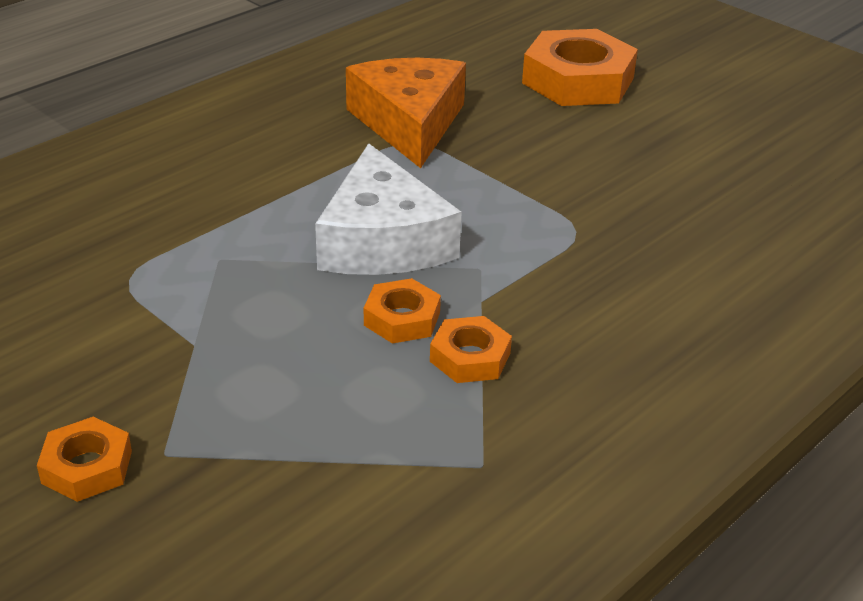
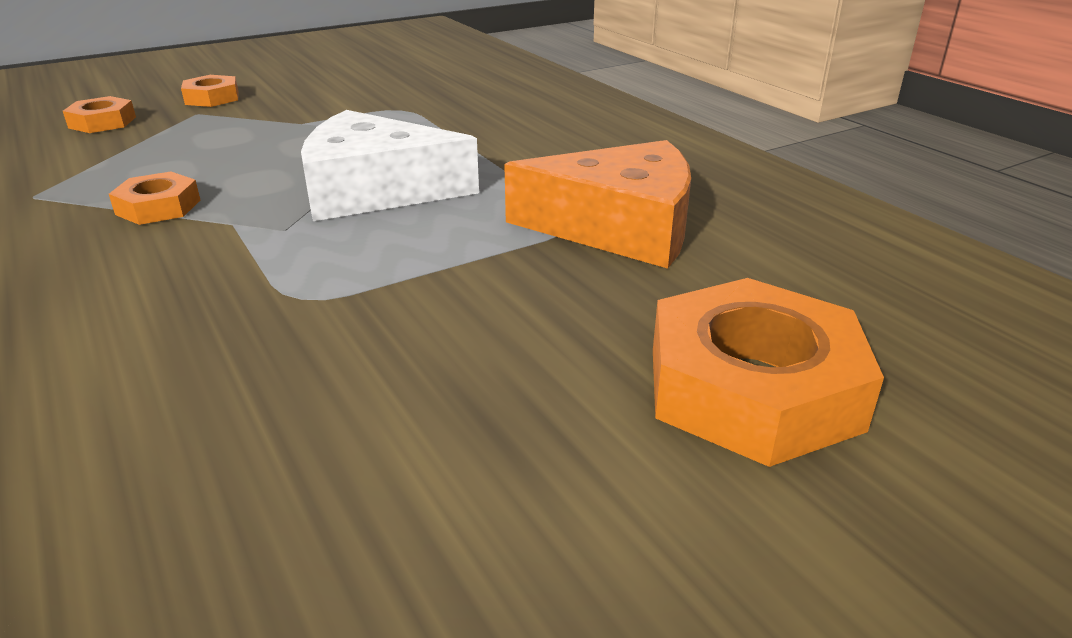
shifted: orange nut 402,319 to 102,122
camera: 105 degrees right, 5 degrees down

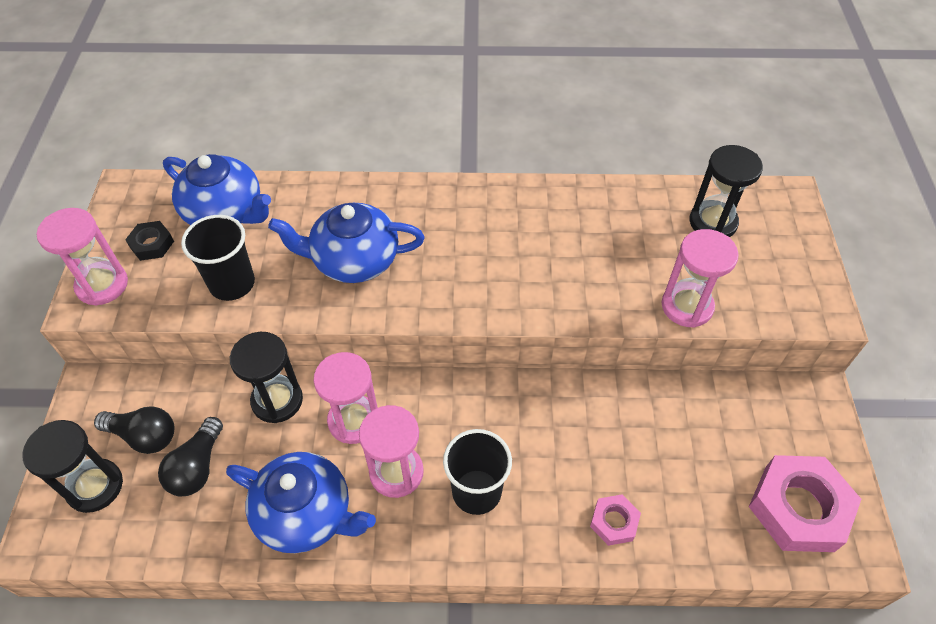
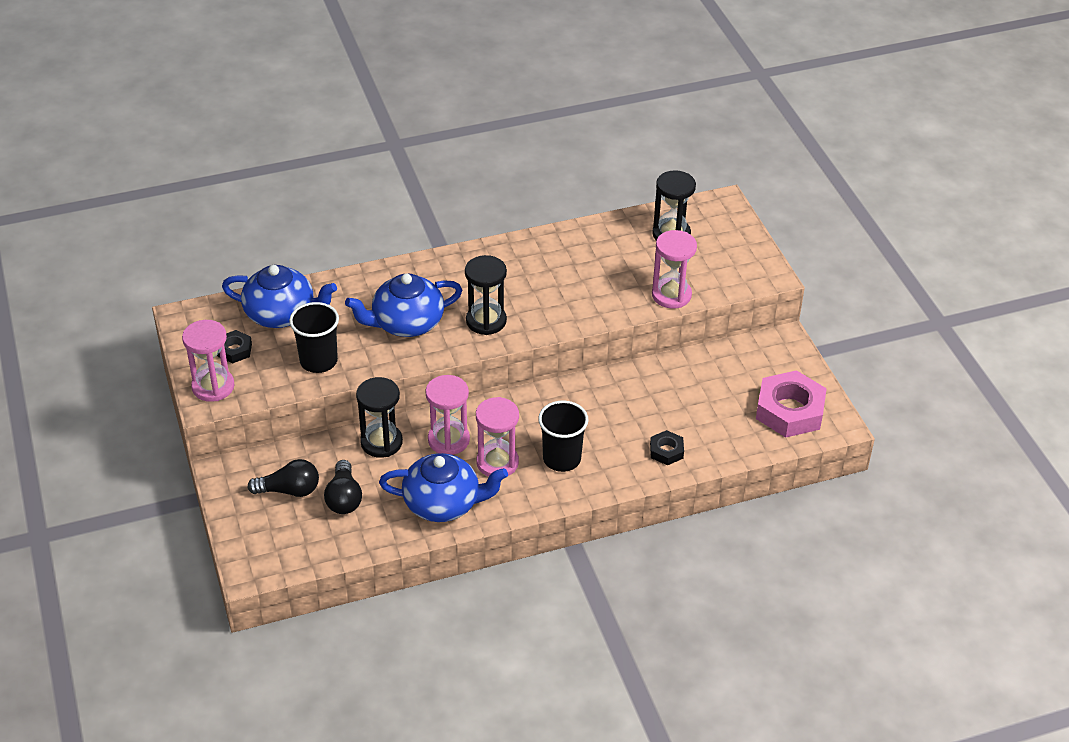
shifted: black hourglass 95,486 to 486,321
repainted: pink nut 614,522 to black nut 666,451
camera: 20 degrees left, 10 degrees down

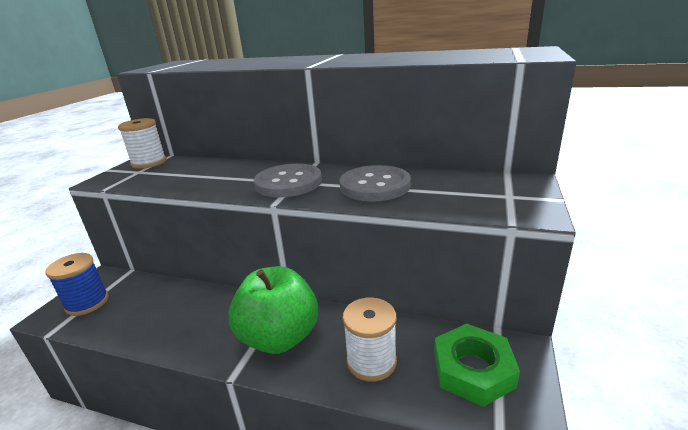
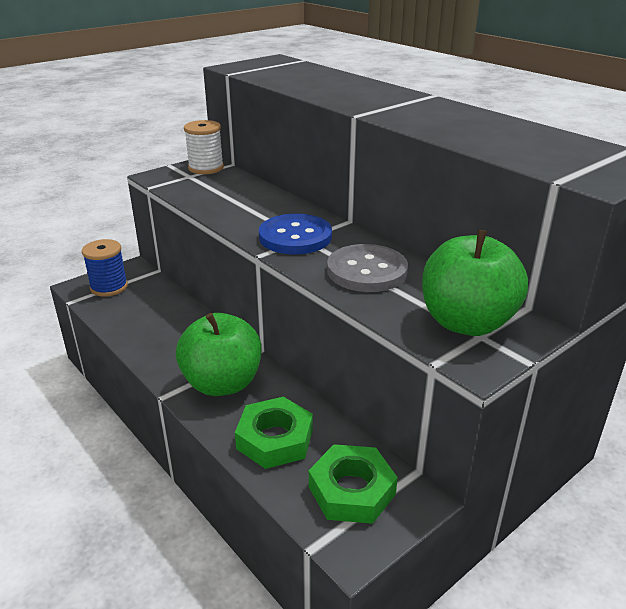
new: green apple 466,322
swapped: white spool 371,361 to green nut 275,439
repainted: grey button 288,183 to blue button 295,237
camera: 30 degrees right, 5 degrees up

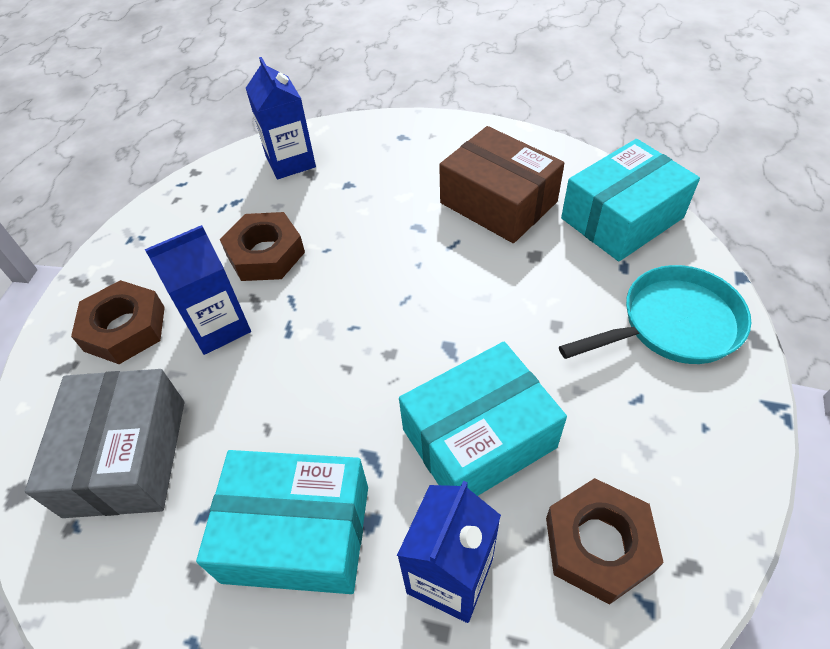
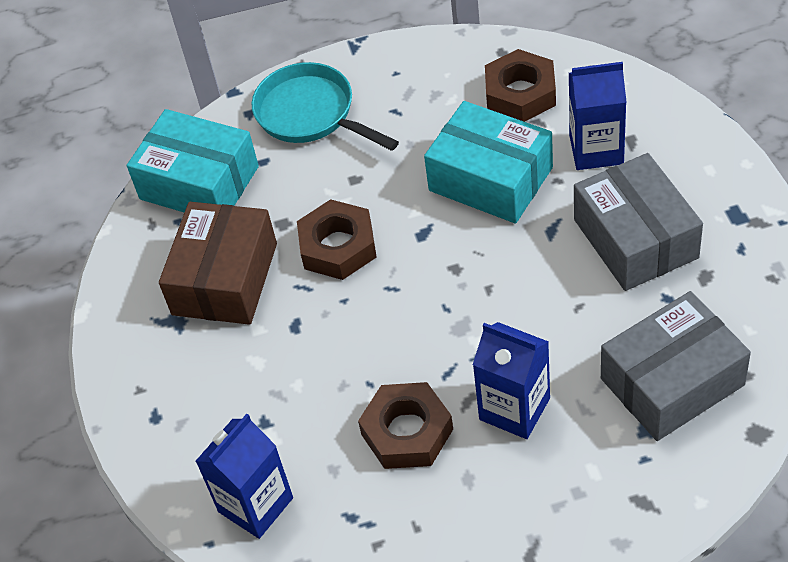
shifted: brown nut 125,329 to 338,246
repainted: turquoise box 297,533 to grey box 635,238
camera: 115 degrees left, 0 degrees up

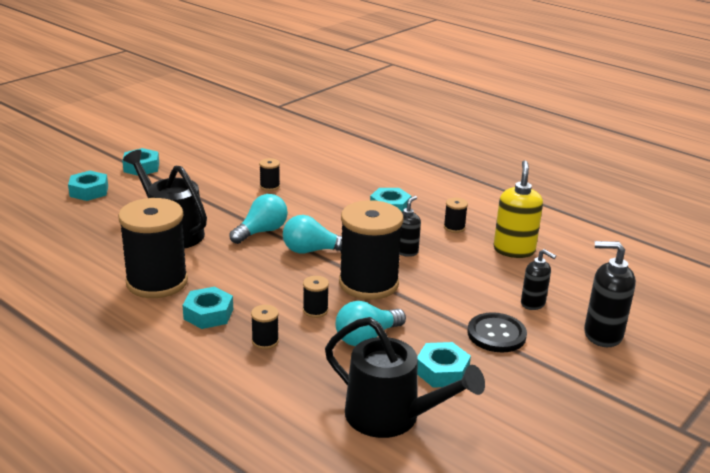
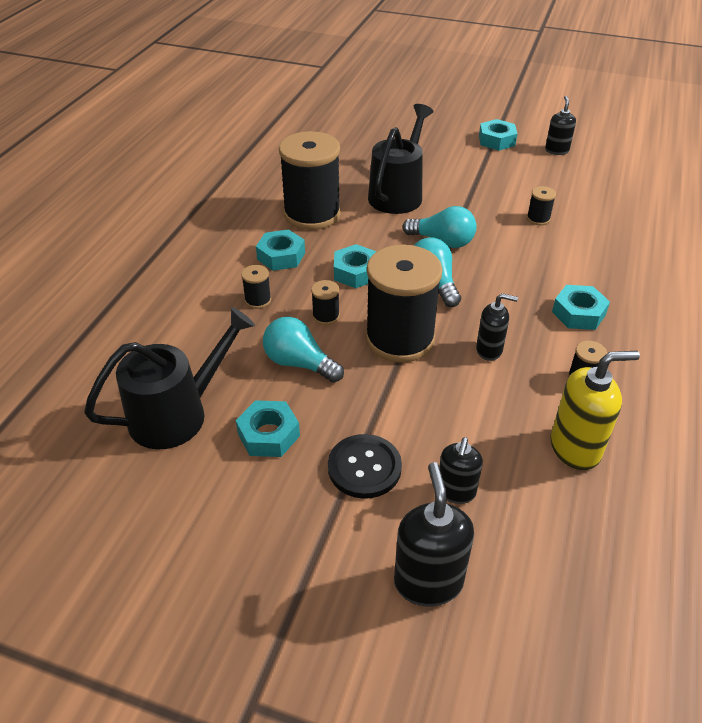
new: black soap dispenser 556,150
shifted: turquoise nut 89,191 to 355,272
rotated: black watering can 391,417 = 177,414 135 degrees counterclockwise
camera: 70 degrees right, 15 degrees up

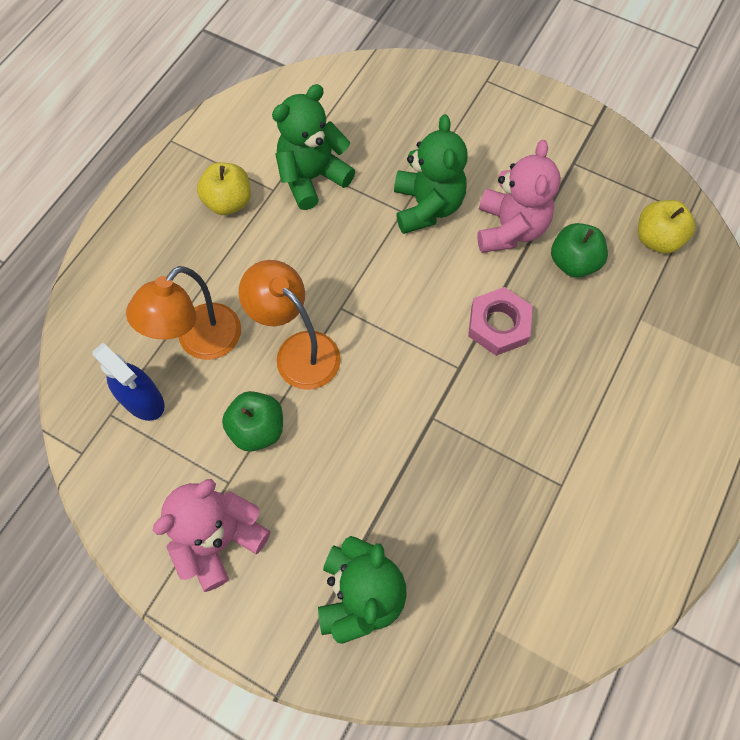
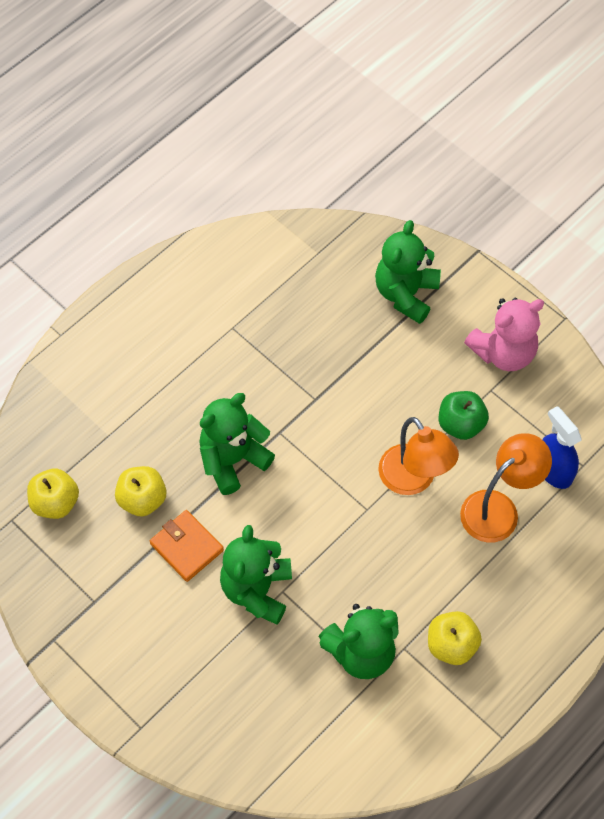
swapped: pink nut 498,325 to green teddy bear 233,460; pink teddy bear 509,228 to orange wallet 187,547
repainted: green apple 573,262 to yellow apple 142,499
camera: 165 degrees left, 5 degrees down

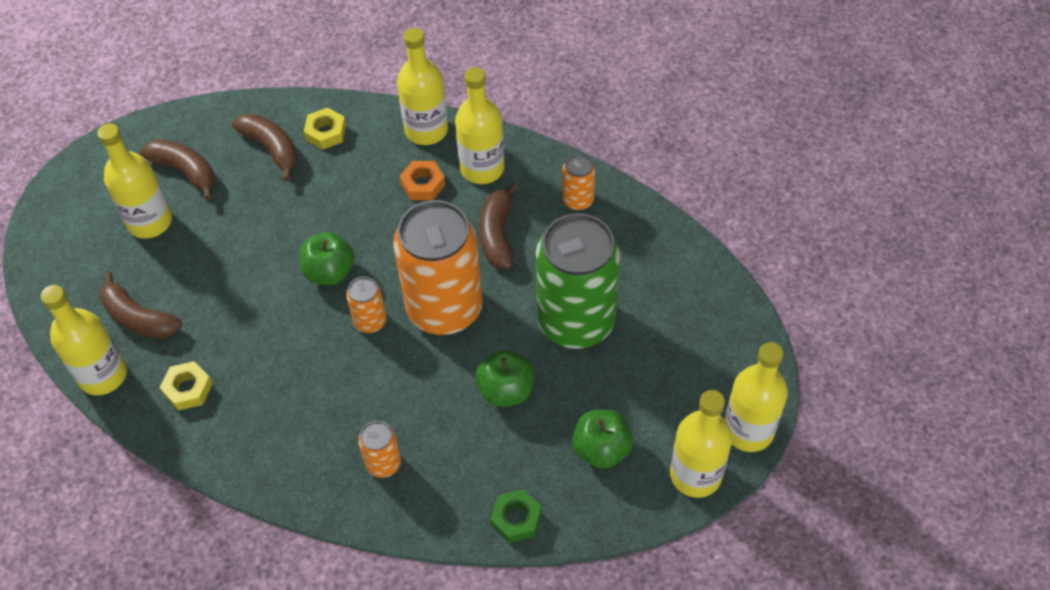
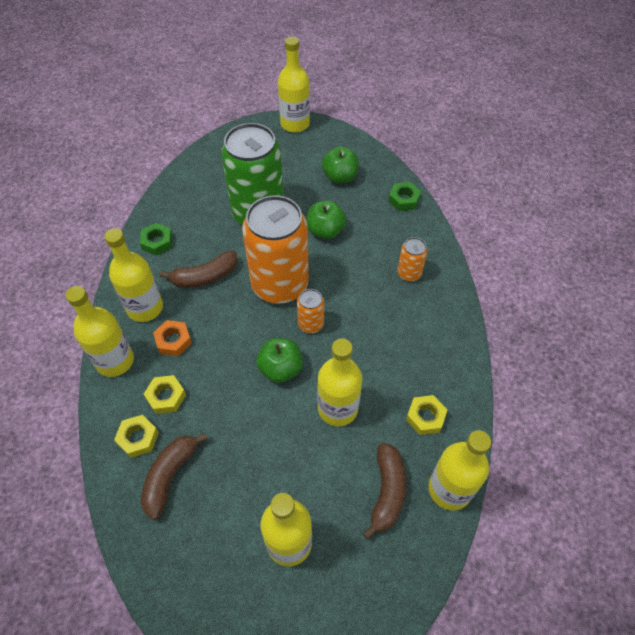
gone: brown banana 185,171
new: yellow nut 166,397
shifted: yellow bottle 695,475 to 337,408
swapped: orange can 578,200 to green nut 157,242
camera: 115 degrees left, 0 degrees up

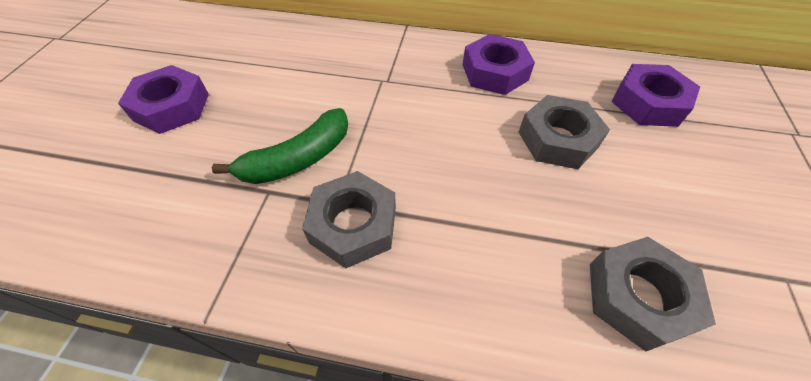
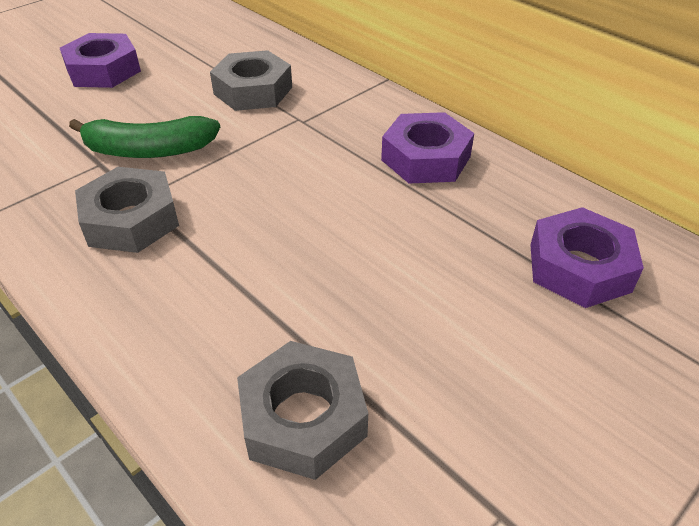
shifted: grey nut 558,139 to 253,90
camera: 35 degrees right, 10 degrees down

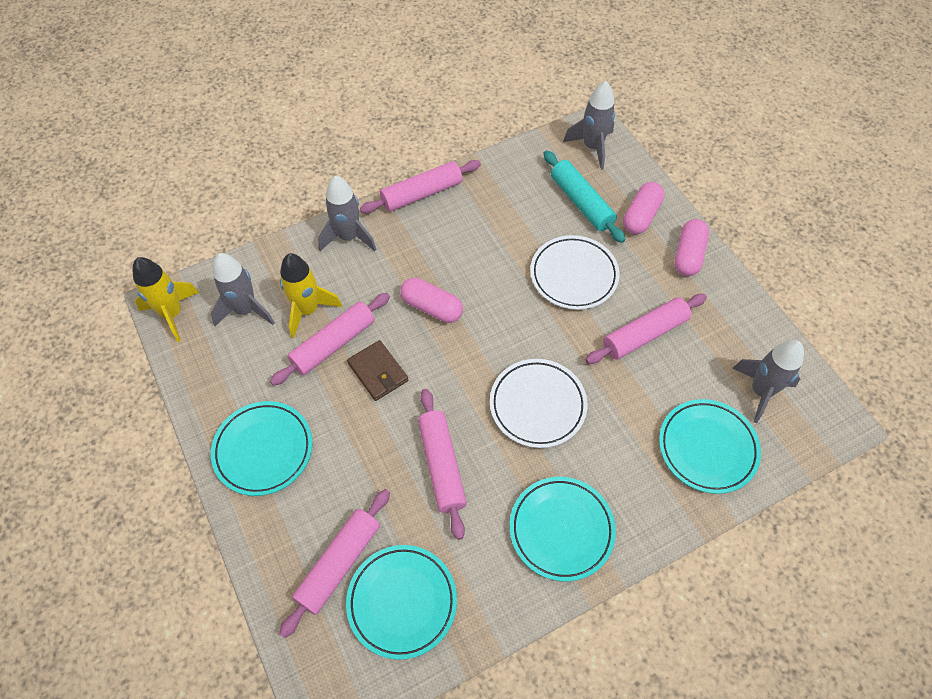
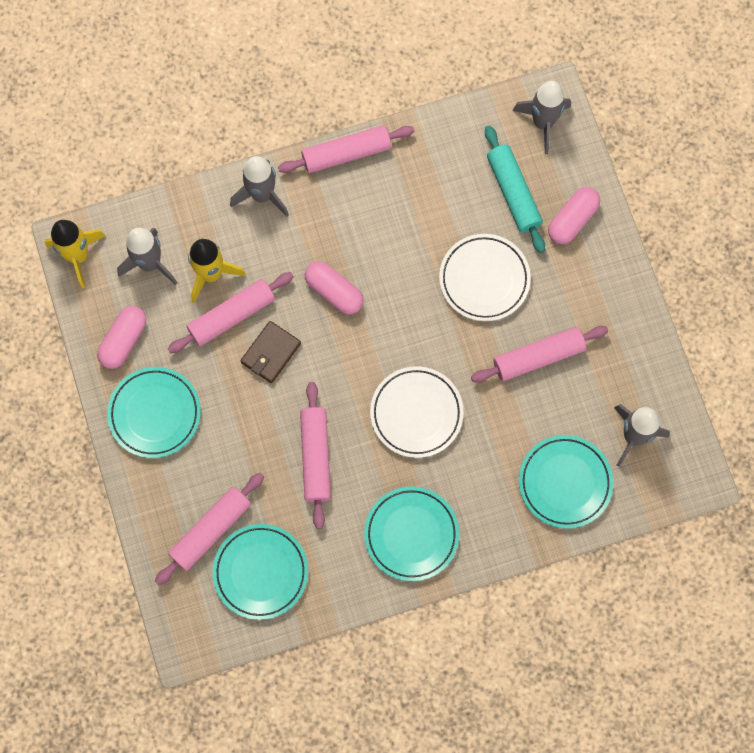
shifted: pink capsule 688,255 to 124,341
rotated: brown wallet 378,372 = 271,353 60 degrees clockwise
camera: 10 degrees right, 15 degrees up

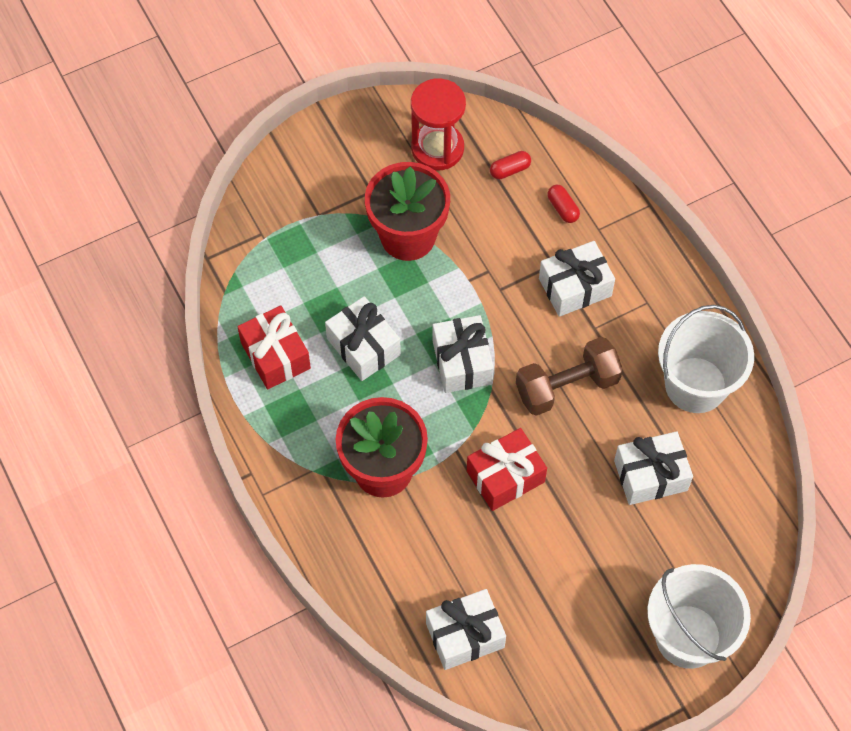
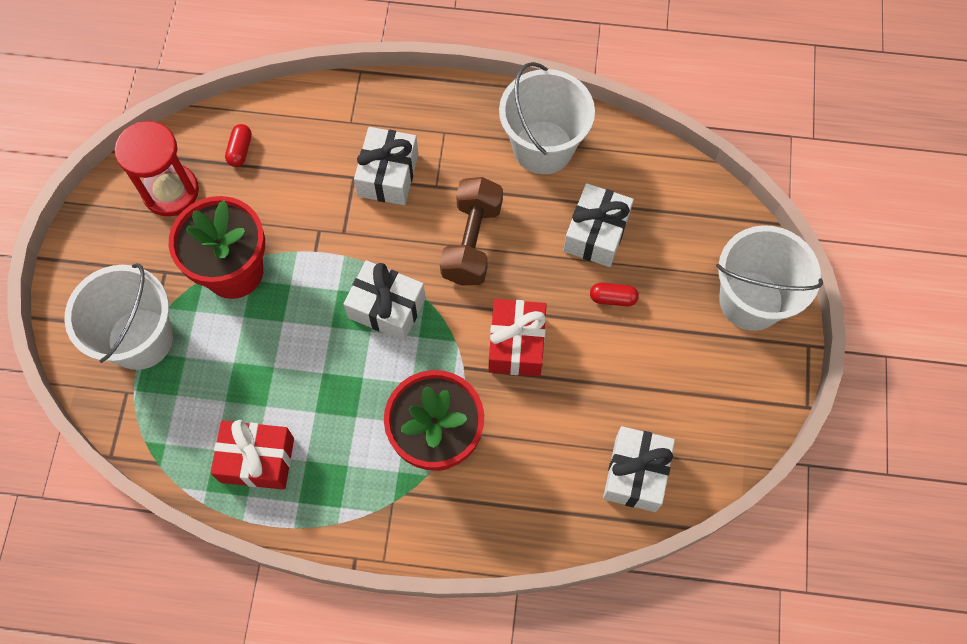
gone: white gift 363,346
new: white bucket 140,339
shifted: red capsule 562,208 to 613,298
camera: 55 degrees left, 5 degrees up

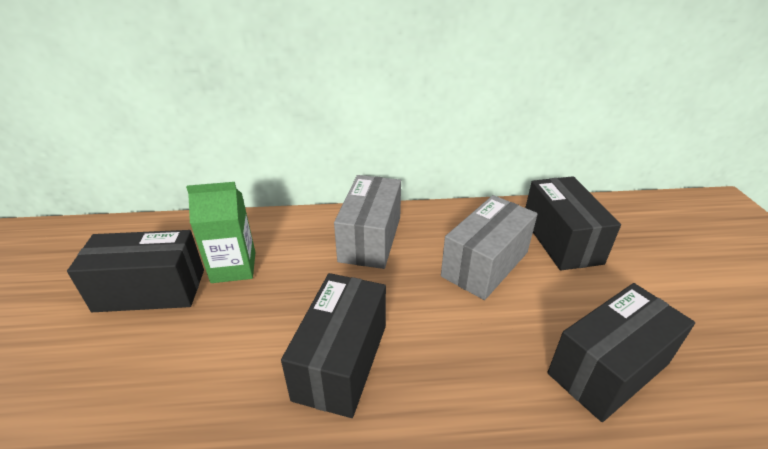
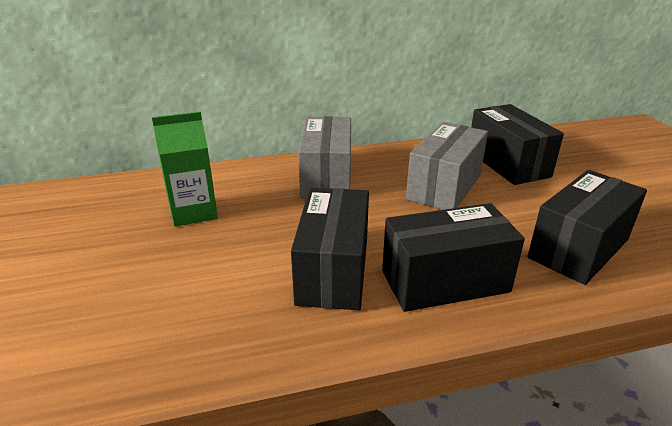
shifted: black box 150,290 to 445,281
camera: 10 degrees left, 5 degrees down

